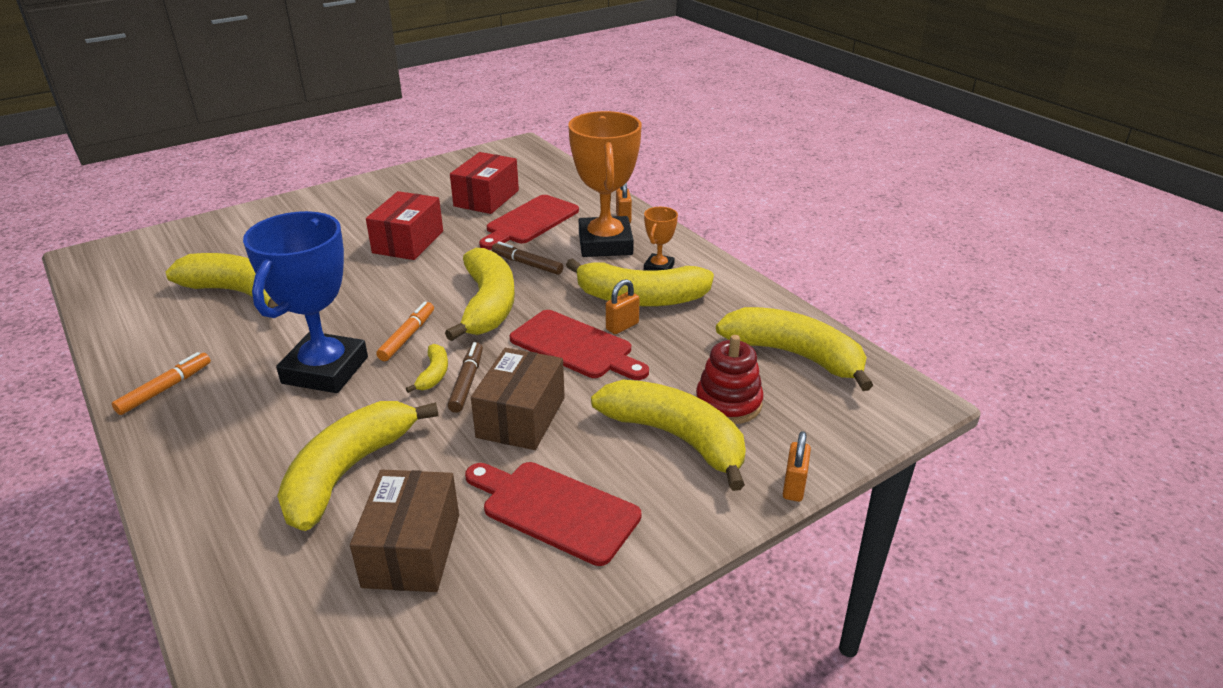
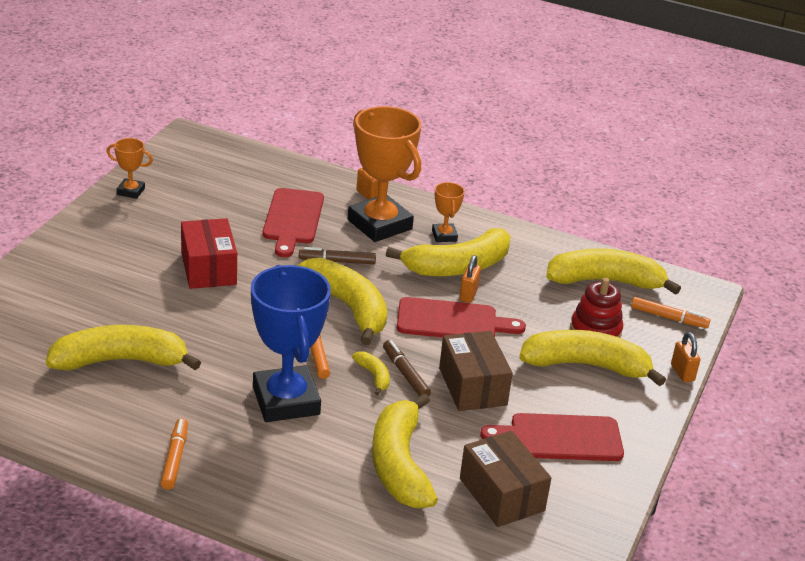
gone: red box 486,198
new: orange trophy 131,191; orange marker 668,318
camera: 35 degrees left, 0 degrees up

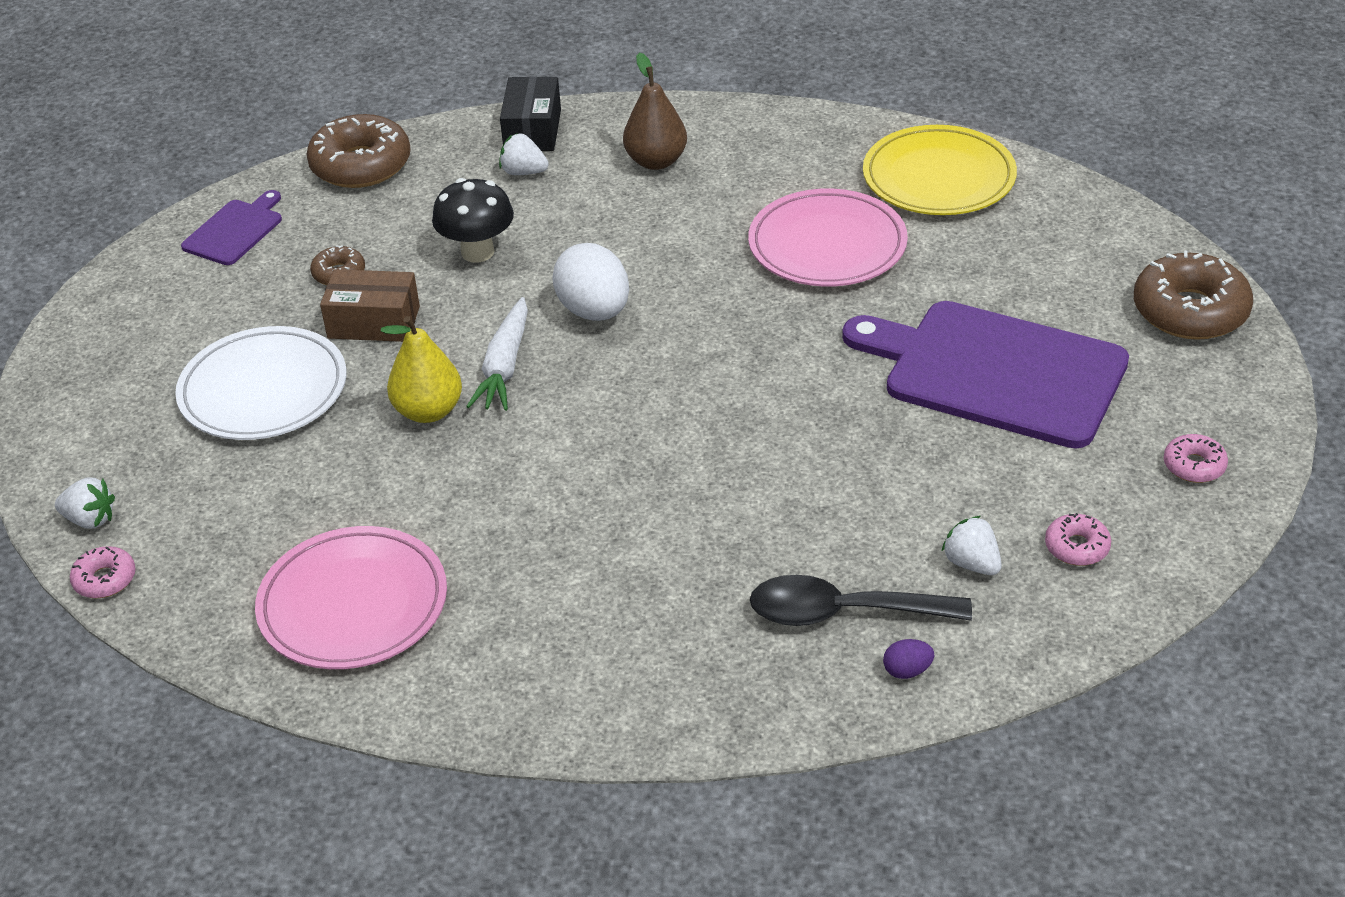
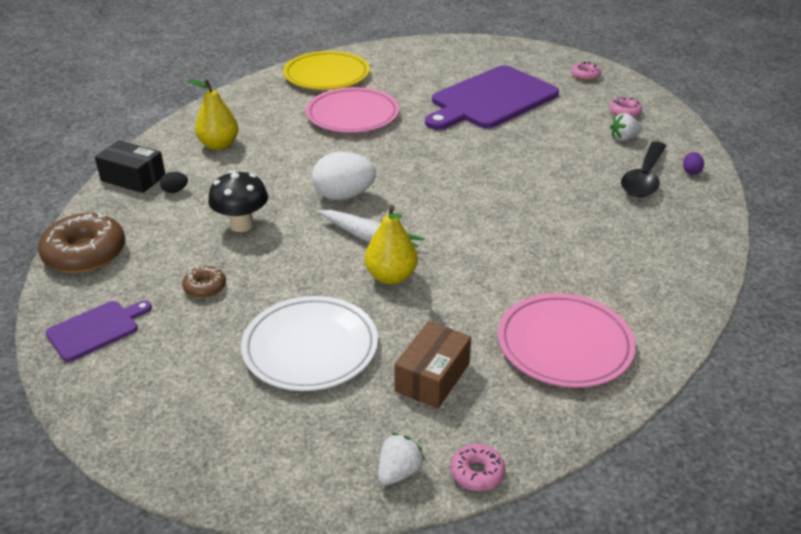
gone: brown donut 1190,311
shifted: brown box 374,322 to 432,377
swapped: white strawberry 523,172 to black egg 175,191
repainted: brown pear 656,161 to yellow pear 219,145
rotated: purple cutting board 235,230 = 96,329 90 degrees clockwise
camera: 70 degrees left, 5 degrees down

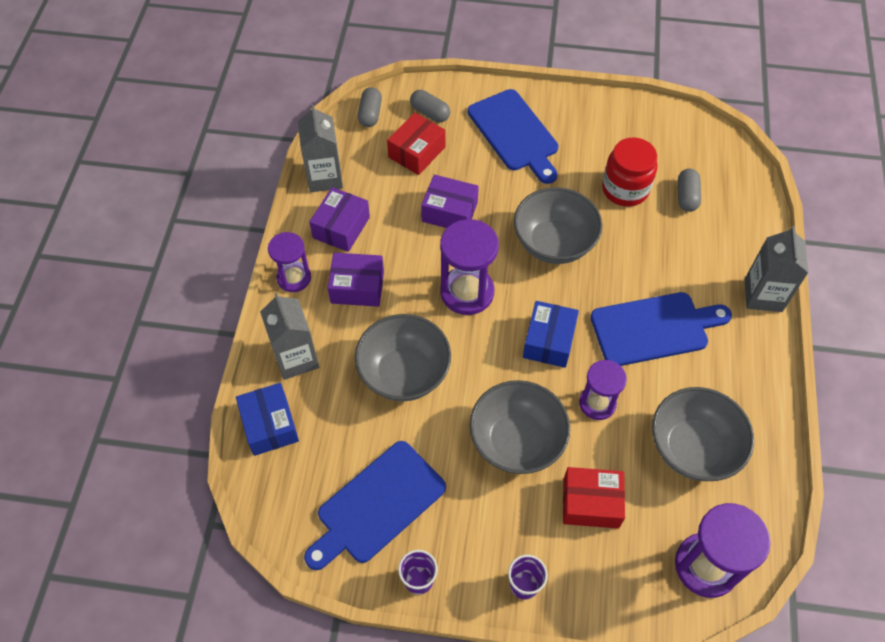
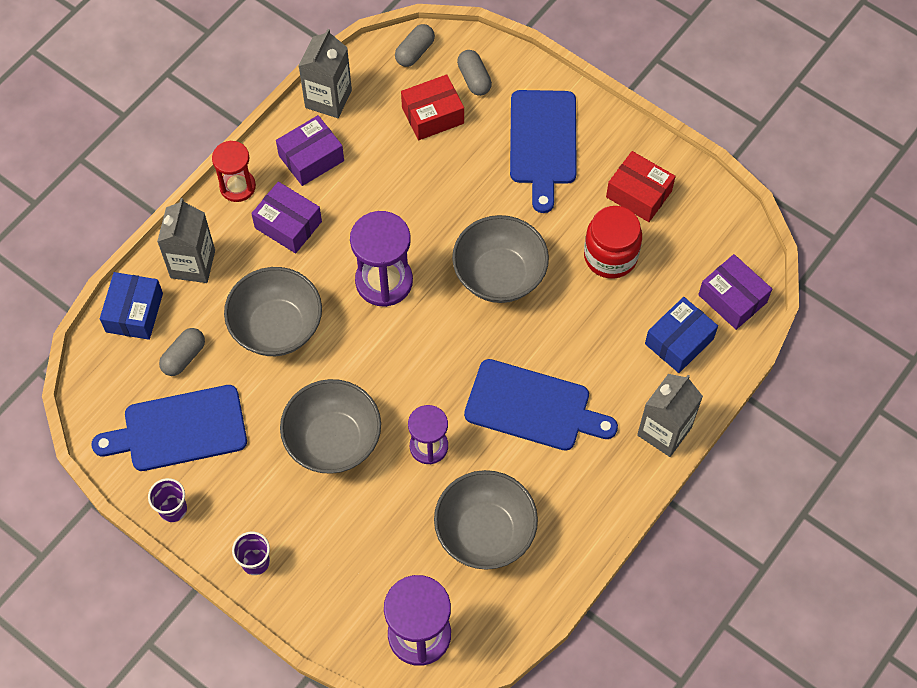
shifted: purple box 449,212 to 732,298; blue box 549,341 to 679,341; red box 591,503 to 638,194; grey capsule 686,196 to 184,357
repainted: purple hourglass 294,278 to red hourglass 237,186
camera: 30 degrees right, 5 degrees up

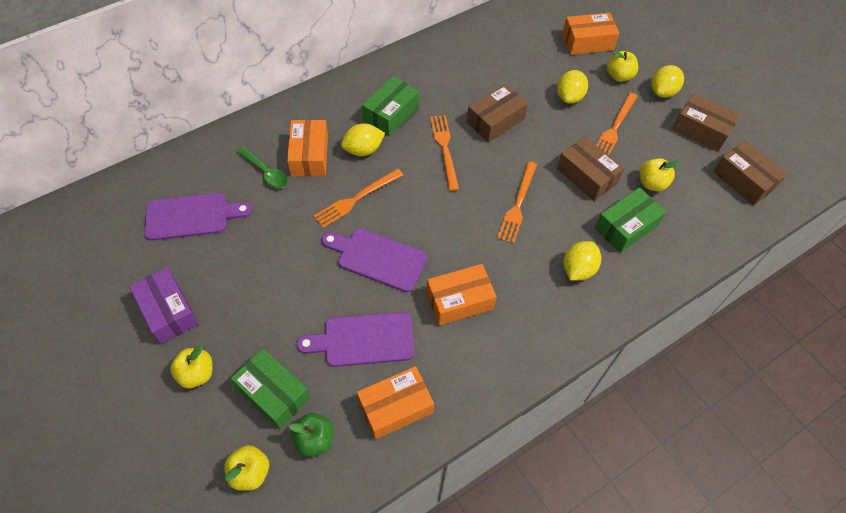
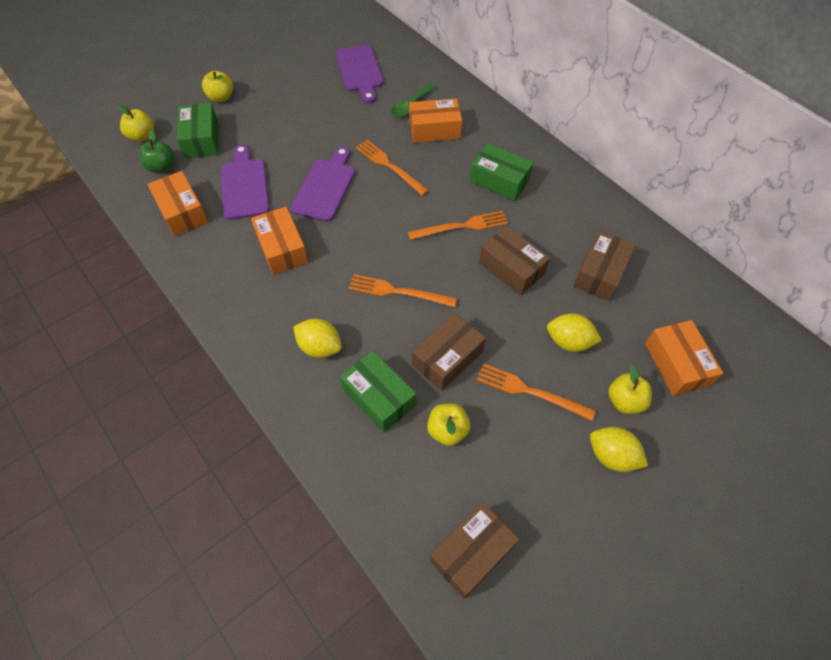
gone: purple box 168,311; yellow lemon 363,150
shifted: brown box 701,130 to 600,273
rotated: green box 274,393 = 201,139 45 degrees counterclockwise
camera: 85 degrees right, 0 degrees up

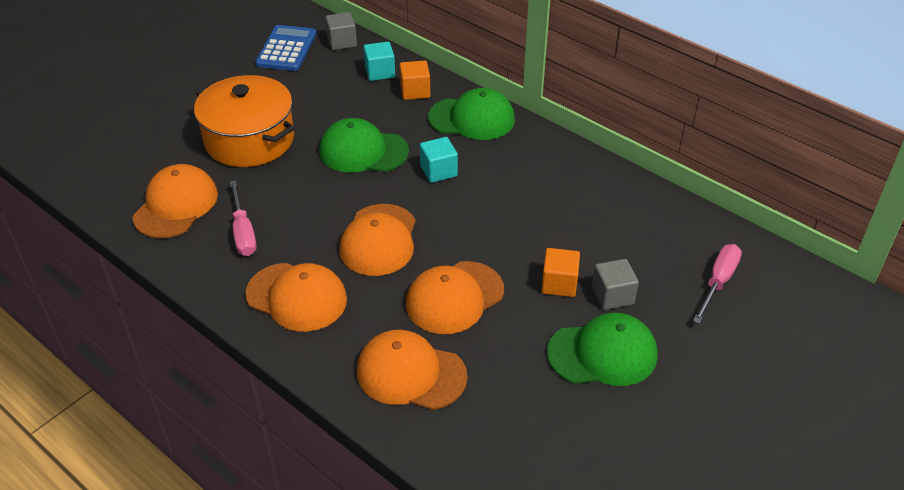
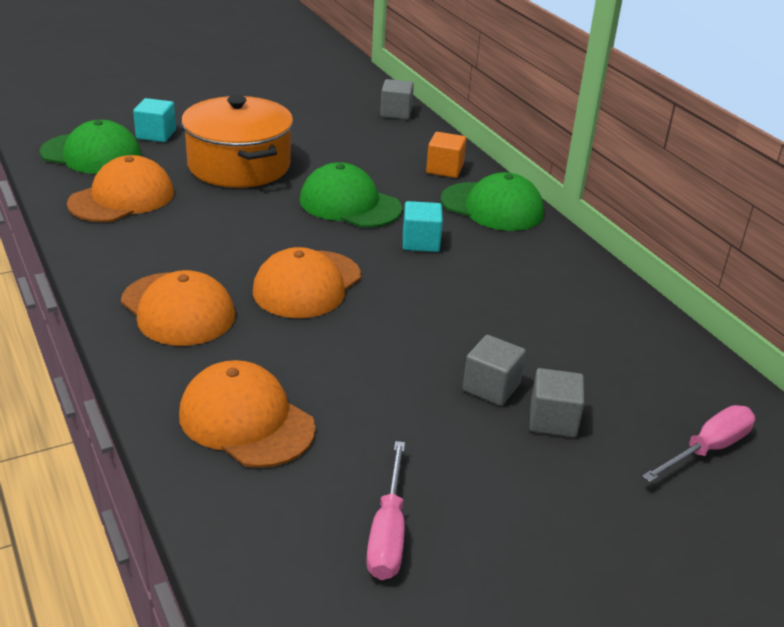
gone: blue calculator 286,49; orange cap 454,297
shifted: pink screwdriver 243,232 to 388,533; turquoise cube 380,72 to 156,134; green cap 602,353 to 91,154
repainted: orange cube 559,284 to grey cube 491,387
camera: 20 degrees right, 10 degrees down

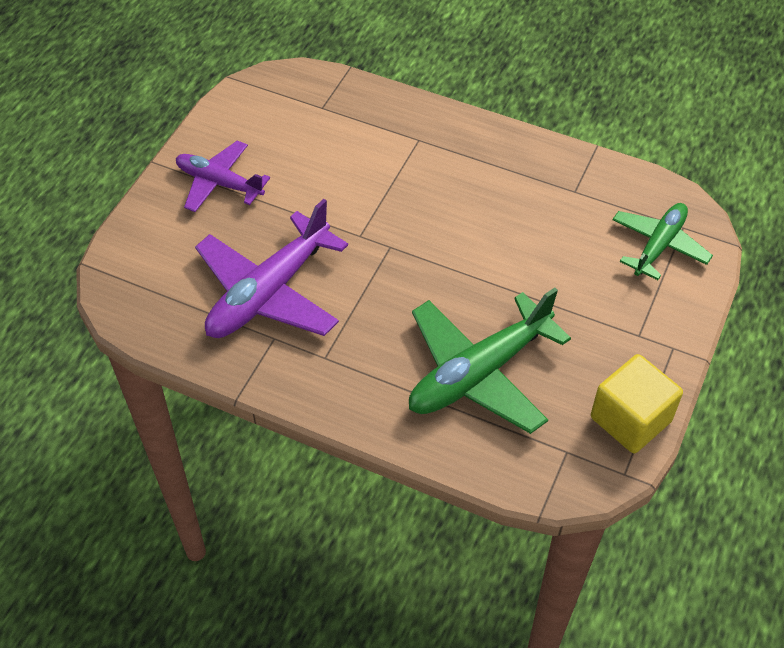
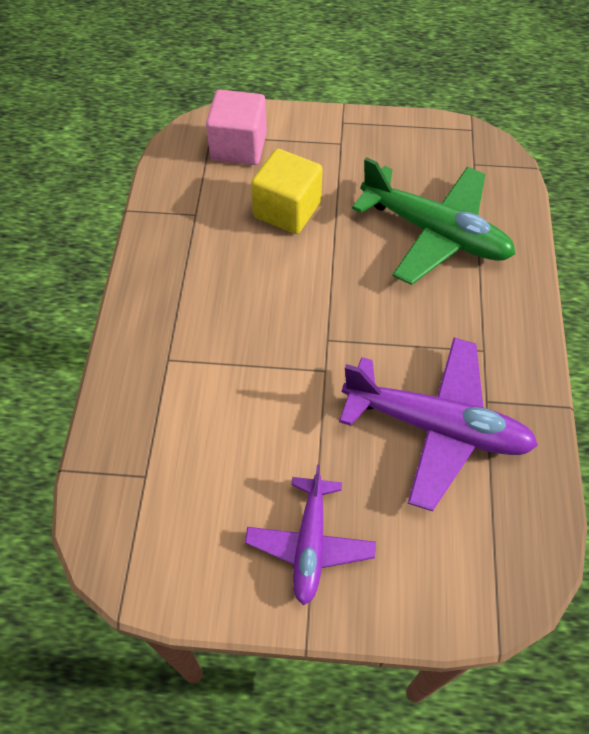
shifted: yellow cube 630,419 to 287,210
swapped: green plane 659,245 to pink cube 239,147
camera: 110 degrees left, 5 degrees up

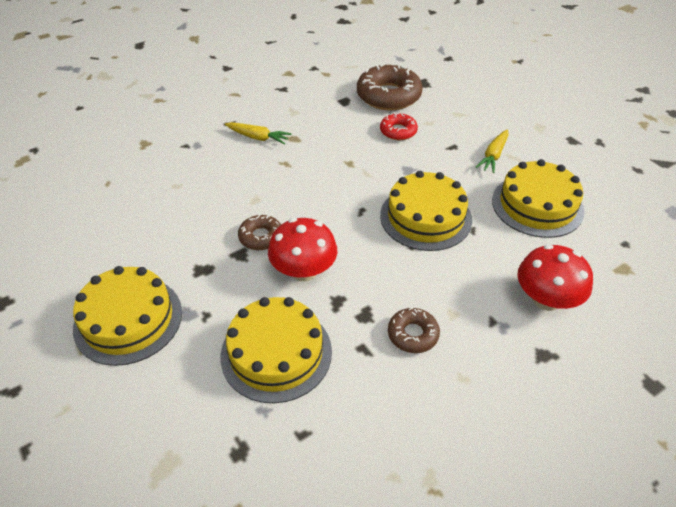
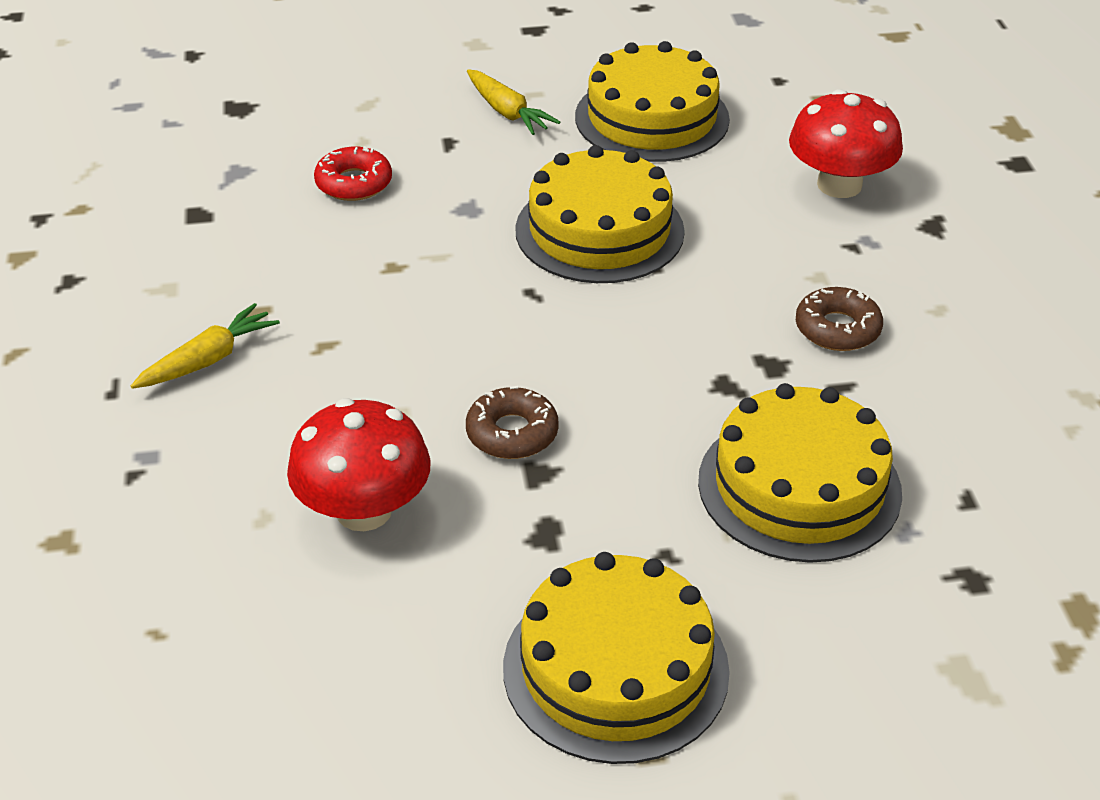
gone: brown donut 388,96
shifted: red mushroom 304,271 to 364,510
camera: 65 degrees left, 5 degrees down

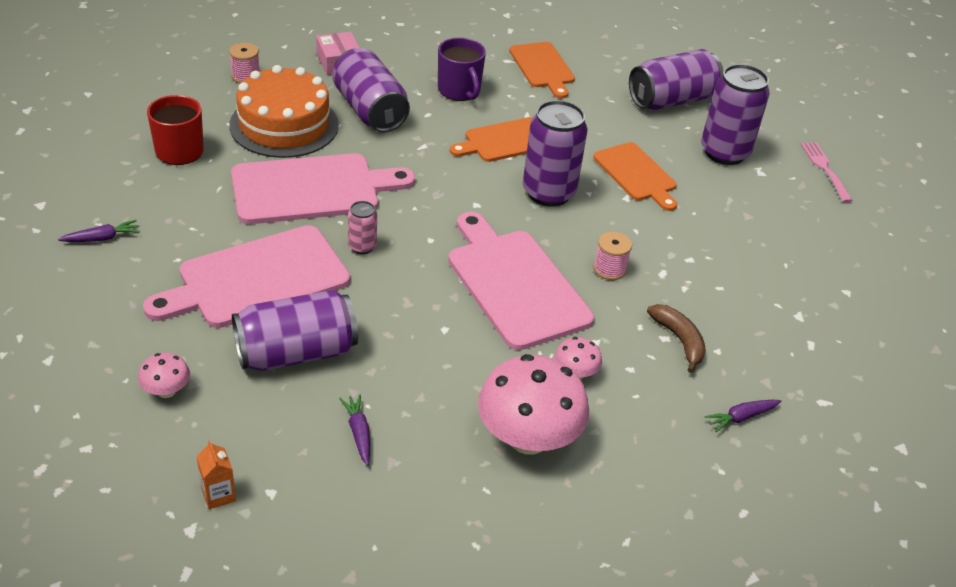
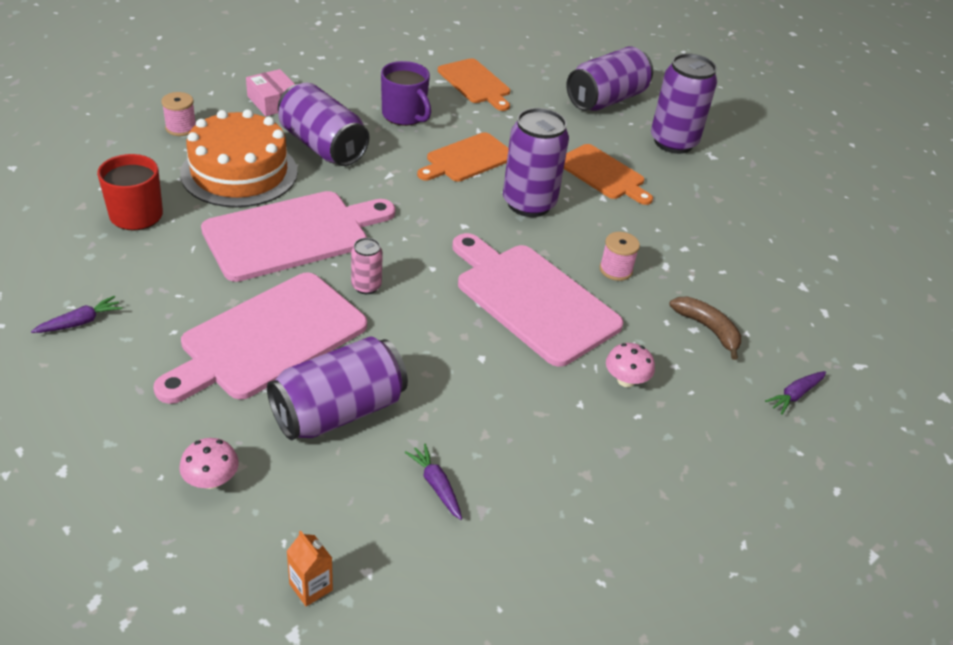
gone: pink mushroom 528,438; pink fork 825,169
camera: 15 degrees left, 0 degrees up

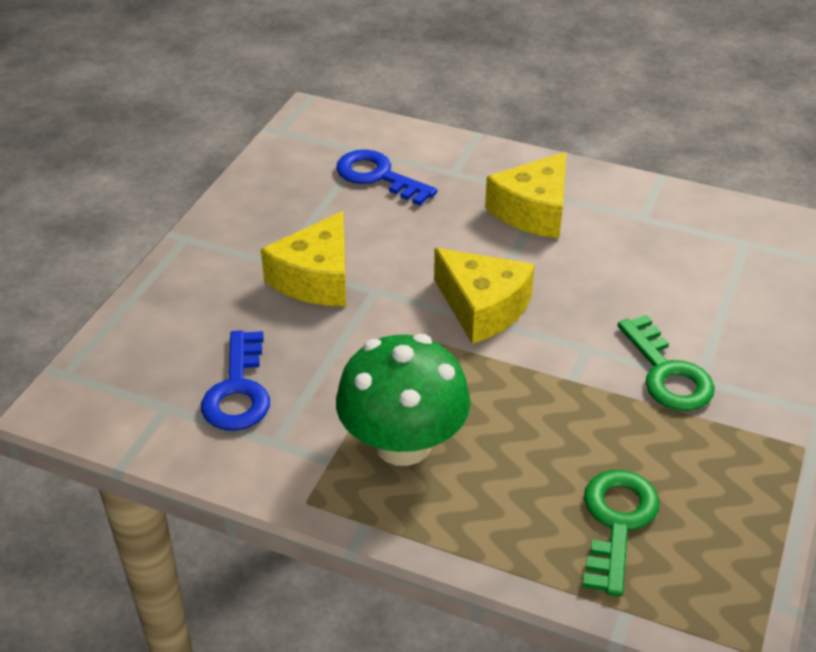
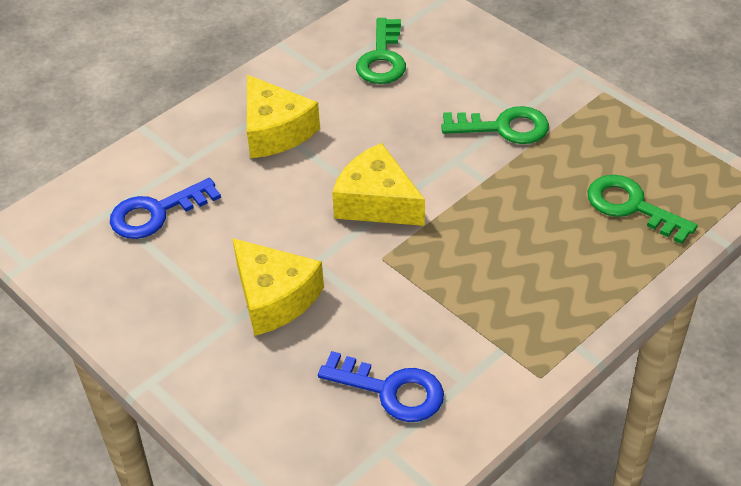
gone: green mushroom 403,444
new: green key 382,58
rotated: yellow cheese 482,308 = 377,202 120 degrees counterclockwise
camera: 65 degrees left, 5 degrees up

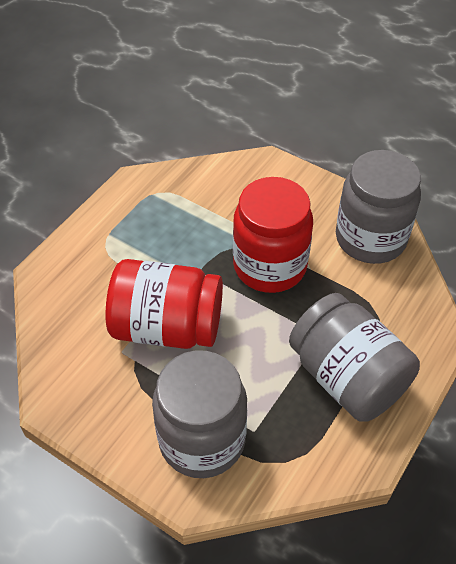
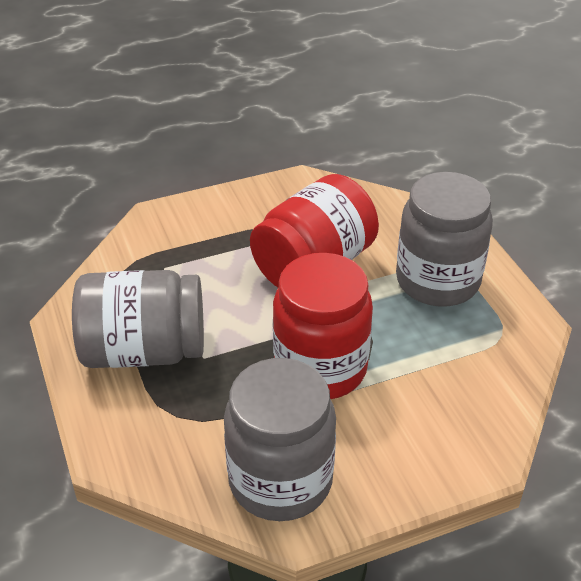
shifted: grey jar 202,440 to 437,281
camera: 125 degrees right, 10 degrees down

